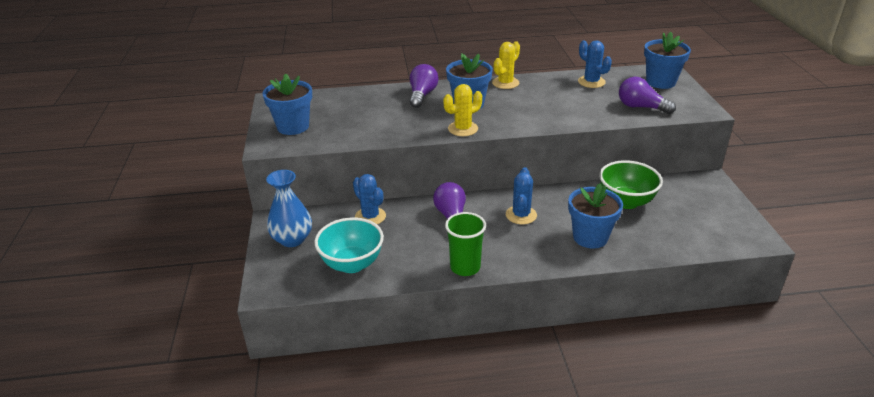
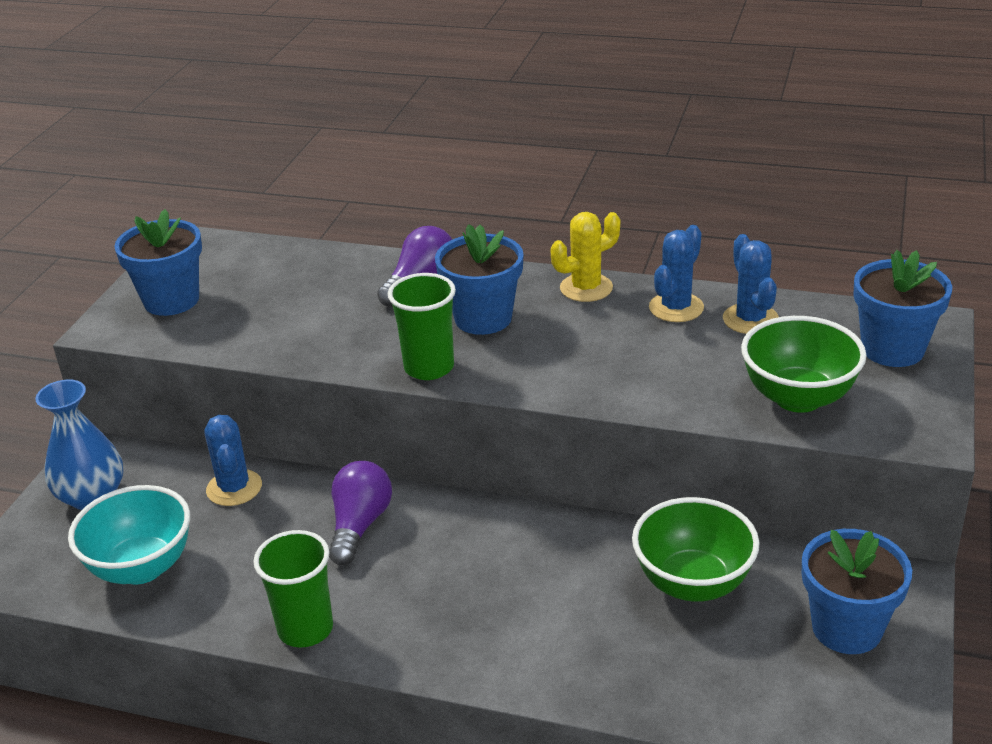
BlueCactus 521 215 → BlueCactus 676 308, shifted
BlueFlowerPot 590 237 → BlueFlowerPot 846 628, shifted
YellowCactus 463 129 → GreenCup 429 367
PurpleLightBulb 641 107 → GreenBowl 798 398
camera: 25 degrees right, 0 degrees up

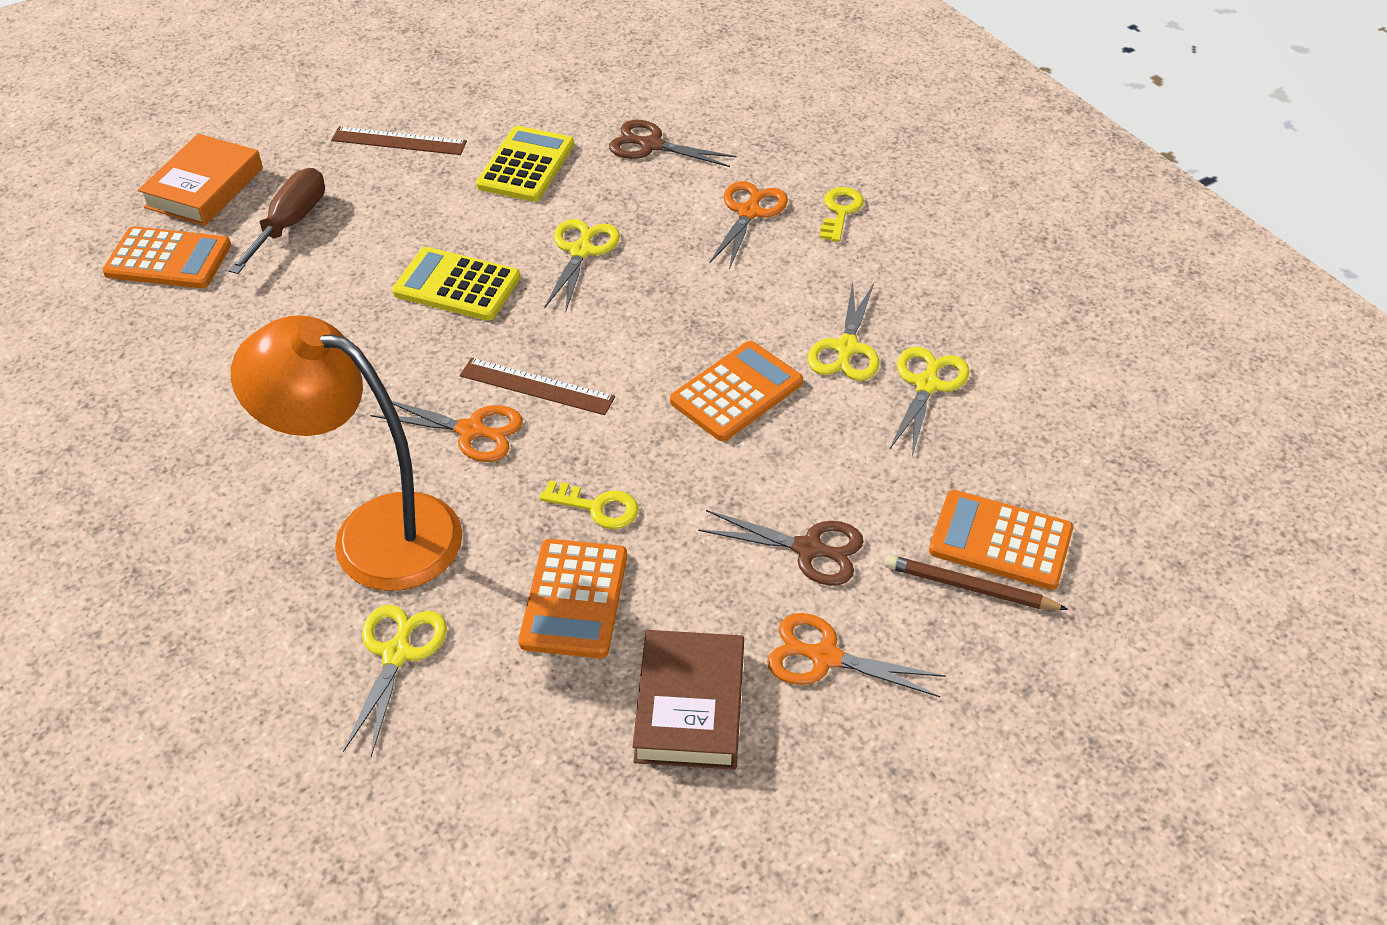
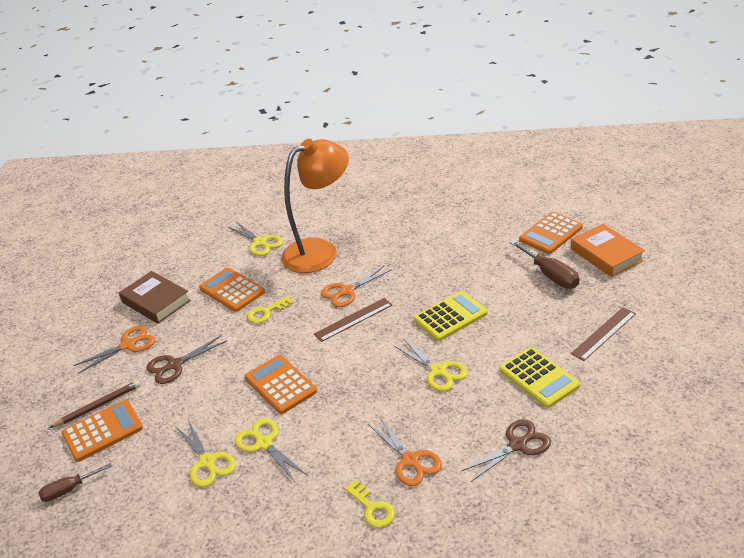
- → BrownScrewdriver 69 490
OrangeCalculator 736 392 → OrangeCalculator 280 385, 150 degrees clockwise
camera: 130 degrees right, 10 degrees down

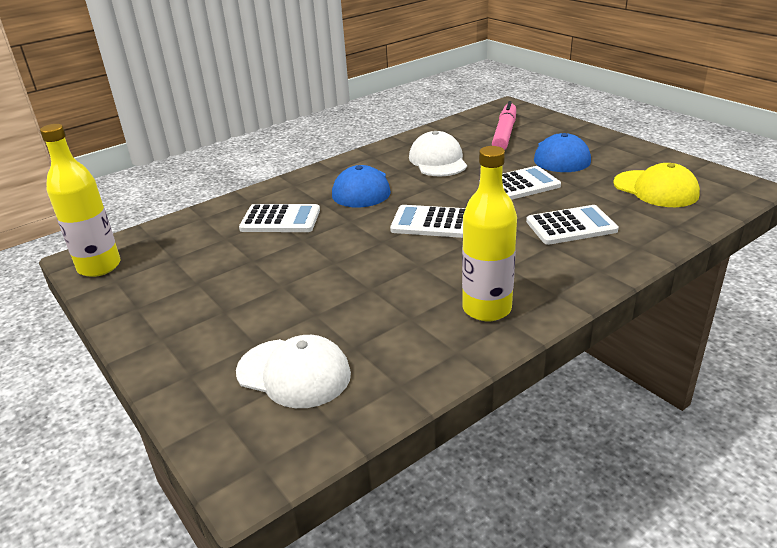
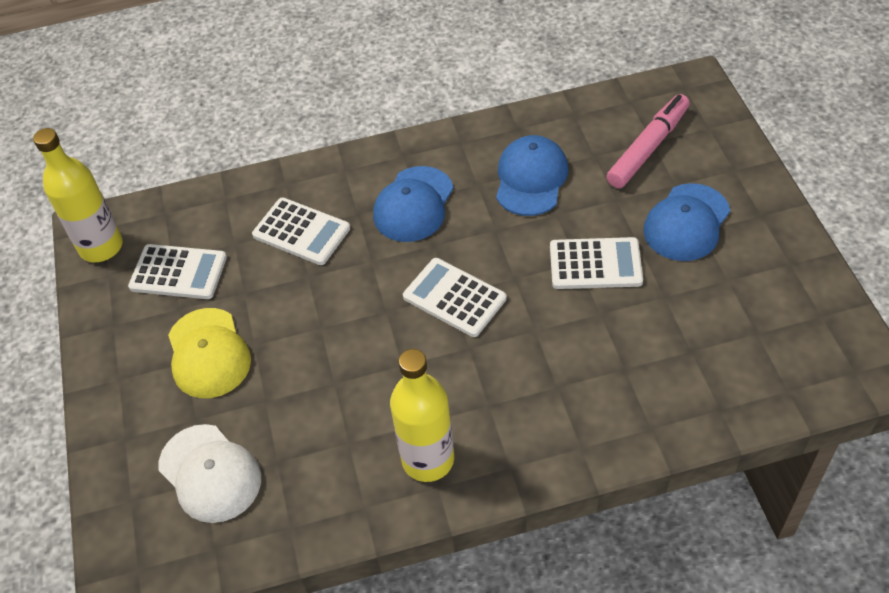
WhiteCalculator 571 226 → WhiteCalculator 178 272, shifted
YellowCap 655 189 → YellowCap 208 353, shifted
WhiteCap 438 160 → BlueCap 531 178
camera: 25 degrees right, 20 degrees up

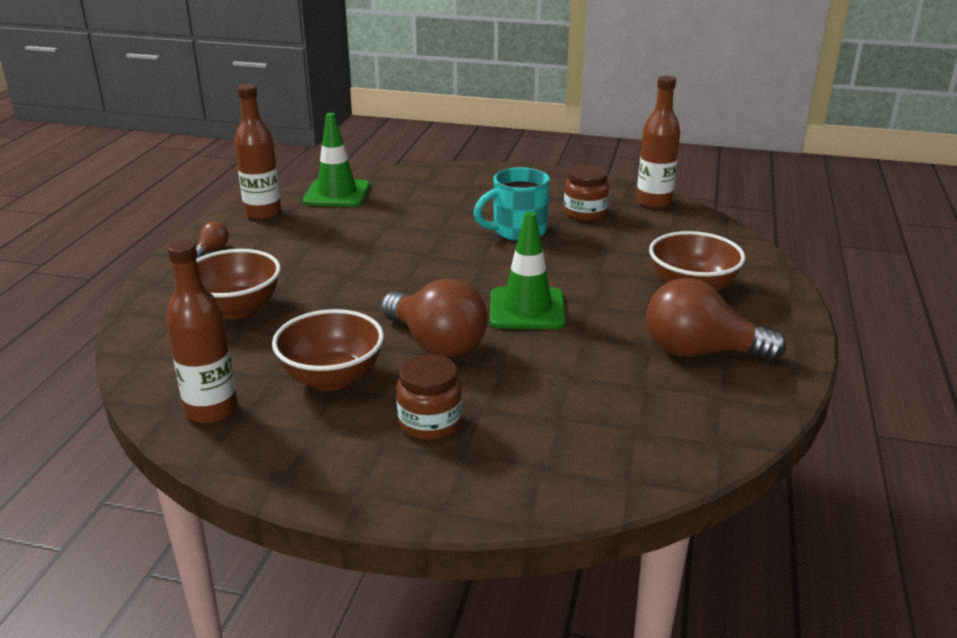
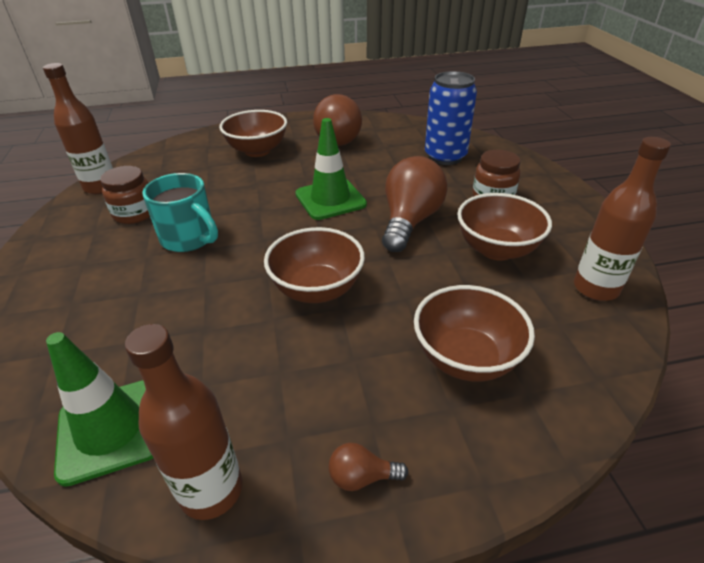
- → BrownBowl 317 289
- → BlueCan 445 157
camera: 115 degrees left, 10 degrees up

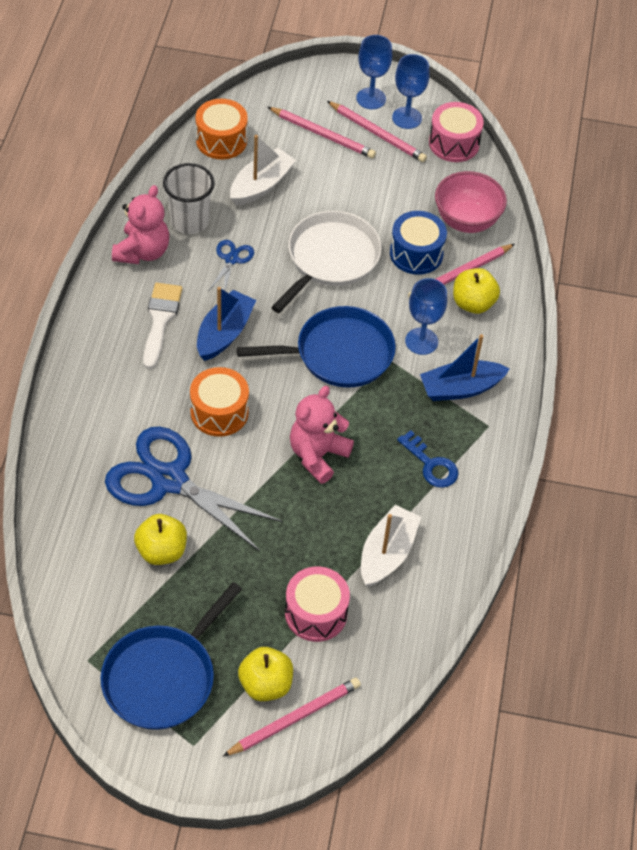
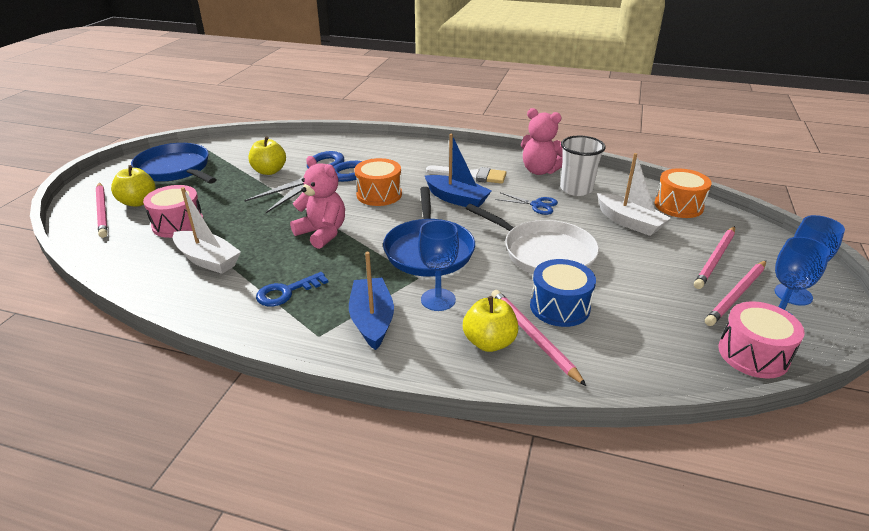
PinkBowl 466 221 → -
camera: 100 degrees right, 20 degrees down

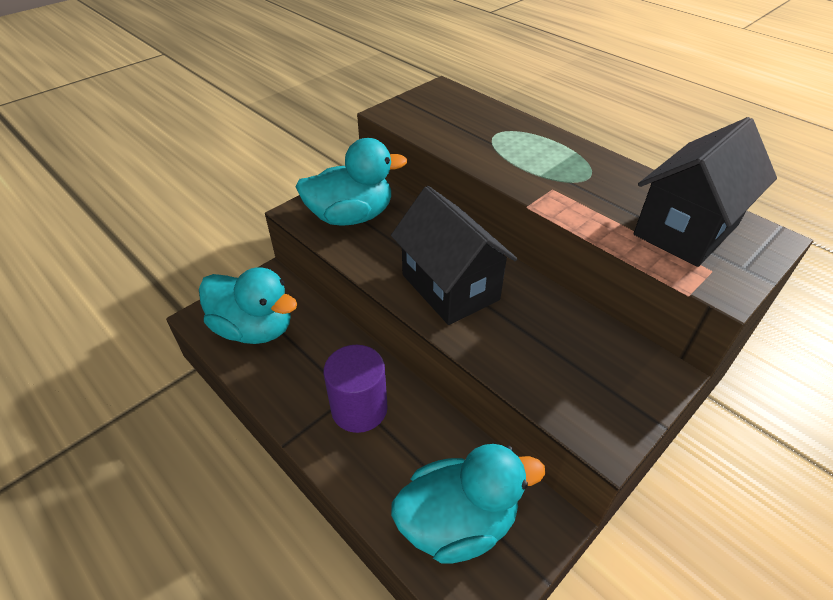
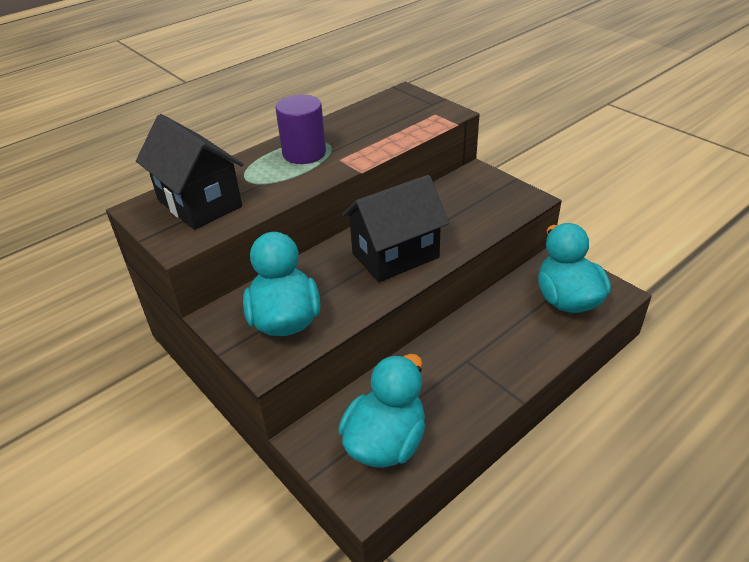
PurpleCylinder 359 408 → PurpleCylinder 304 153, shifted
BlackHouse 686 230 → BlackHouse 199 203, shifted
camera: 85 degrees left, 5 degrees down

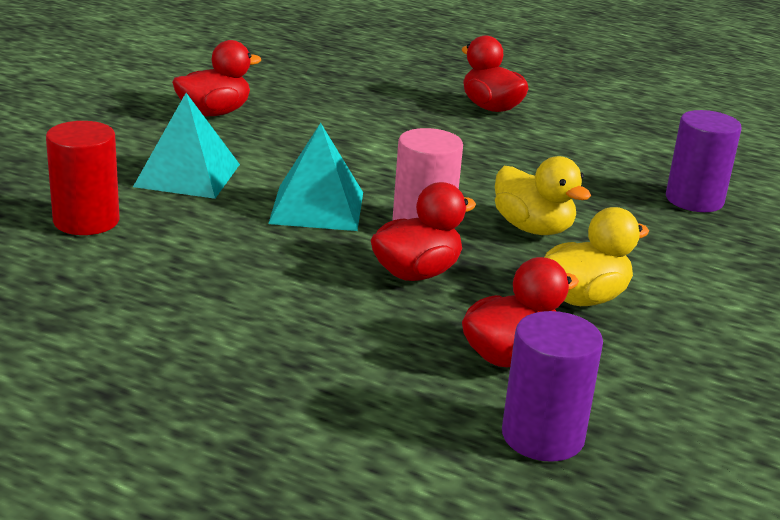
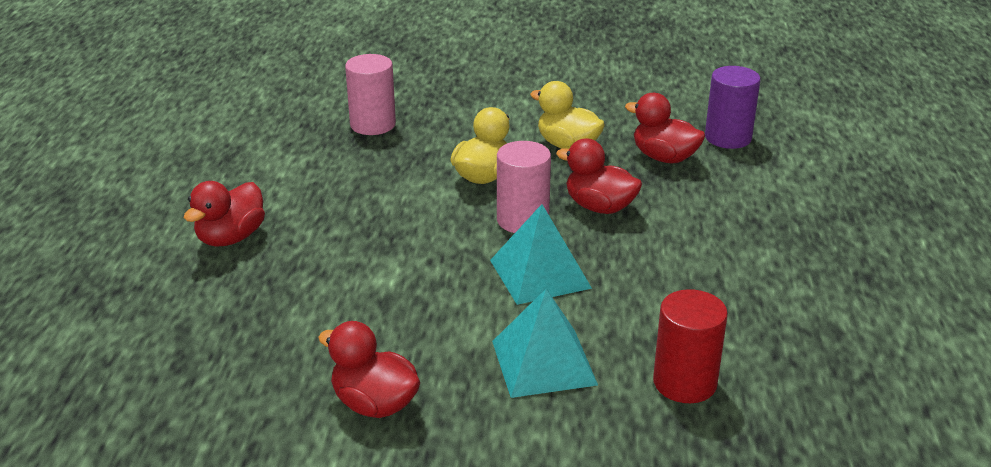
PurpleCylinder 694 200 → PinkCylinder 373 124
camera: 110 degrees left, 5 degrees up

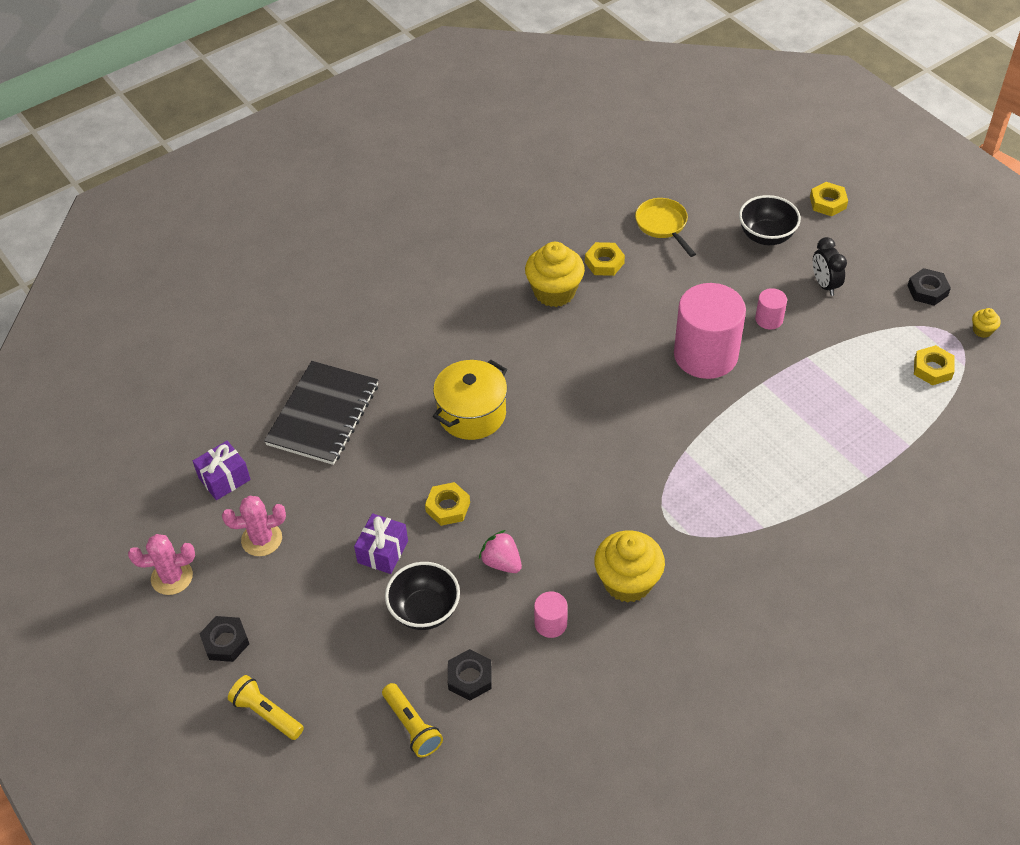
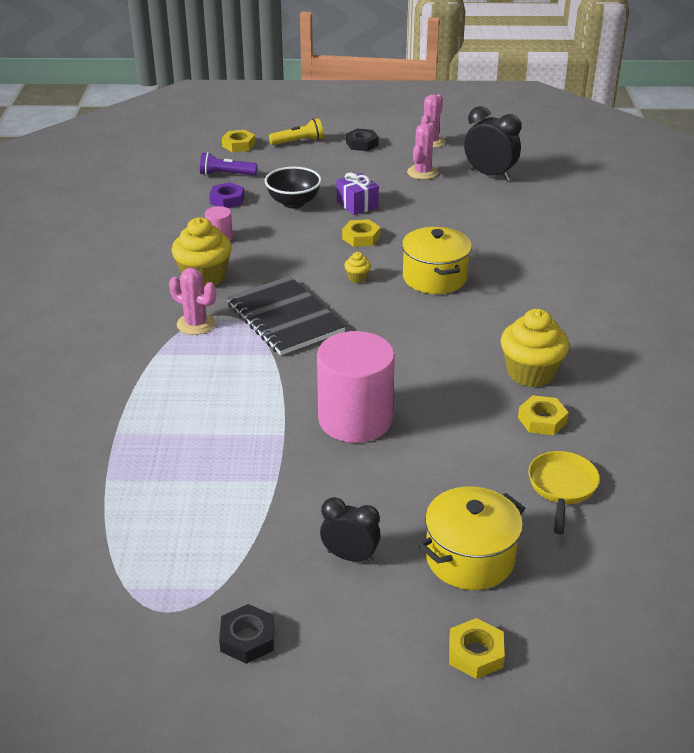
PinkStrawberry 501 562 → -
PinkCylinder 769 319 → -
- → PinkCactus 196 324
BlackNotebook 323 414 → BlackNotebook 285 318, shifted
YellowNut 932 369 → YellowNut 238 145, shifted
YellowCupcake 982 330 → YellowCupcake 357 278, shifted
PurpleGift 224 479 → BlackClock 490 175
BlackBowl 766 236 → YellowPot 470 558
YellowFlashlight 412 726 → PurpleFlashlight 226 174
BlackNut 470 678 → PurpleNut 227 200
YellowPan 663 225 → YellowPan 561 488, 90 degrees counterclockwise
camera: 125 degrees right, 15 degrees down

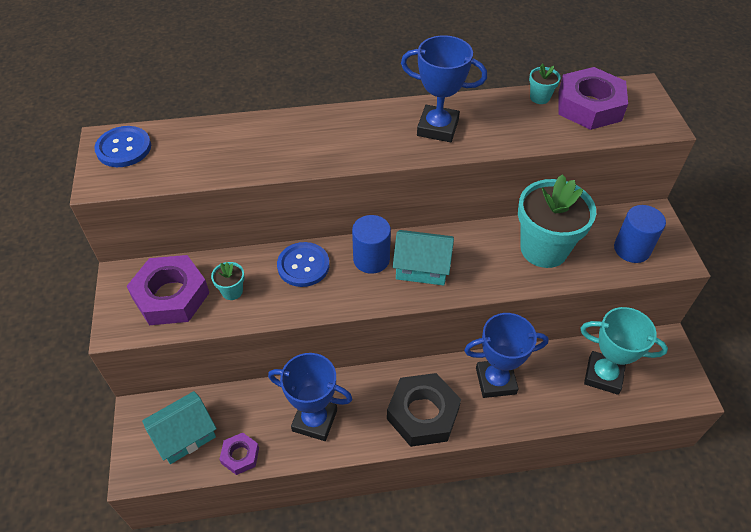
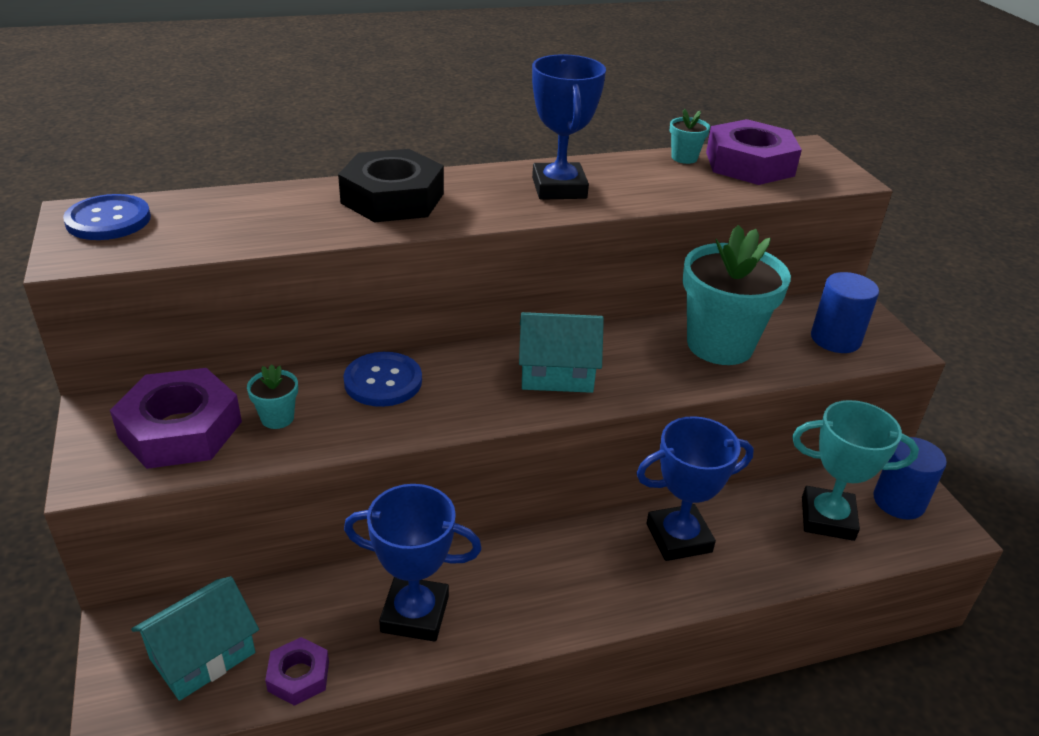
BlueCylinder 371 259 → BlueCylinder 898 501, shifted
BlackNut 422 414 → BlackNut 392 198, shifted
BlueTrophy 437 128 → BlueTrophy 559 188, 75 degrees clockwise
camera: 10 degrees left, 15 degrees down

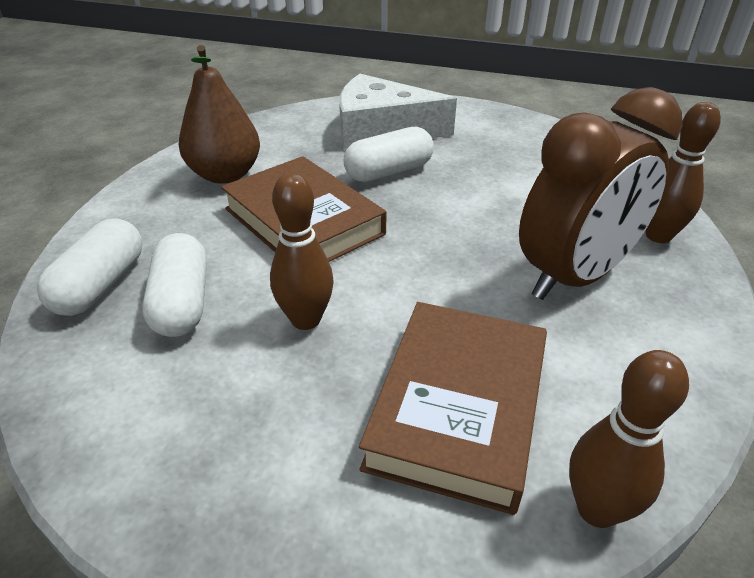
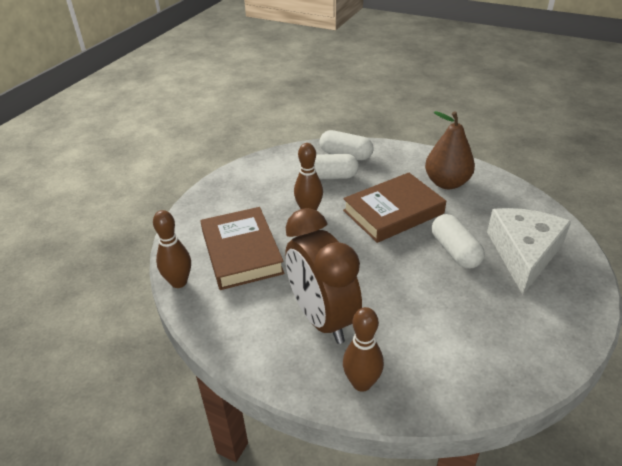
BrownBook 458 407 → BrownBook 241 252, 45 degrees clockwise
camera: 100 degrees right, 0 degrees up

